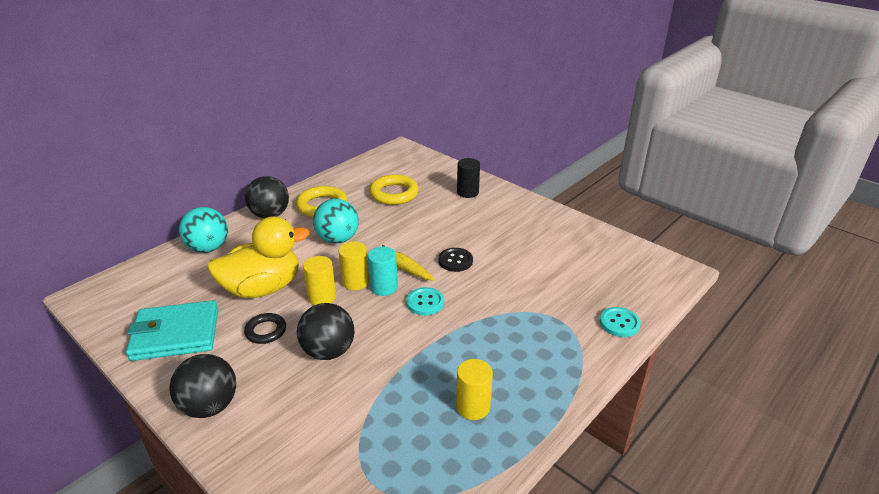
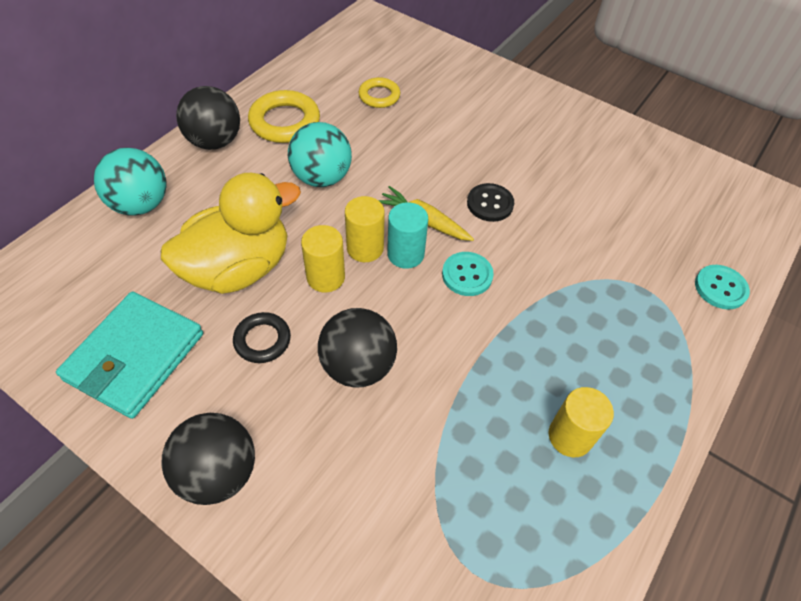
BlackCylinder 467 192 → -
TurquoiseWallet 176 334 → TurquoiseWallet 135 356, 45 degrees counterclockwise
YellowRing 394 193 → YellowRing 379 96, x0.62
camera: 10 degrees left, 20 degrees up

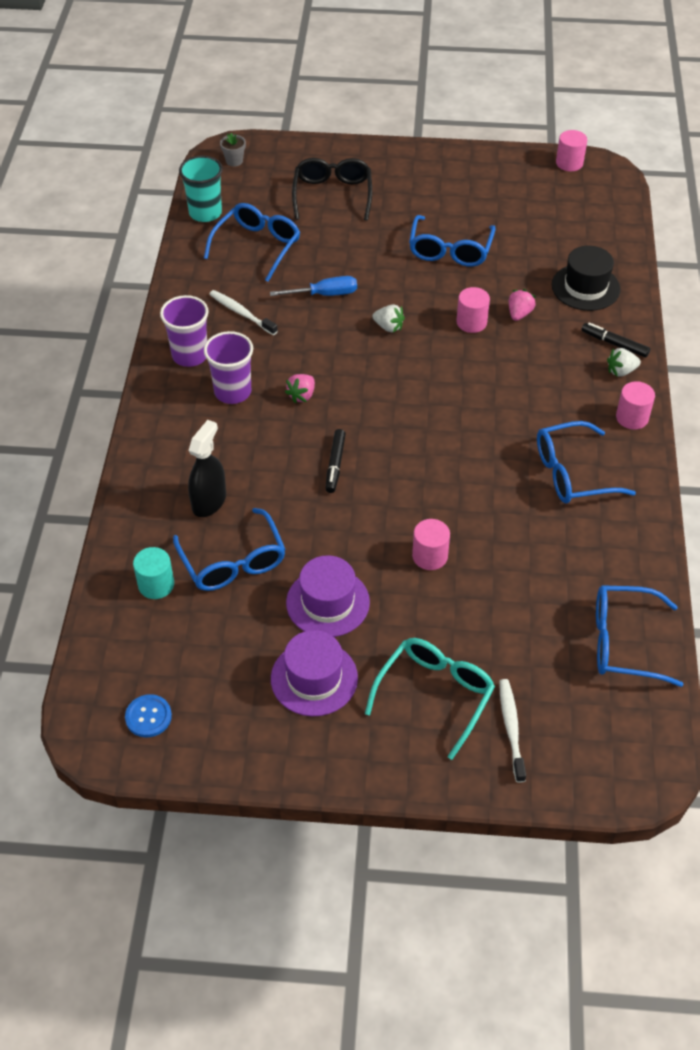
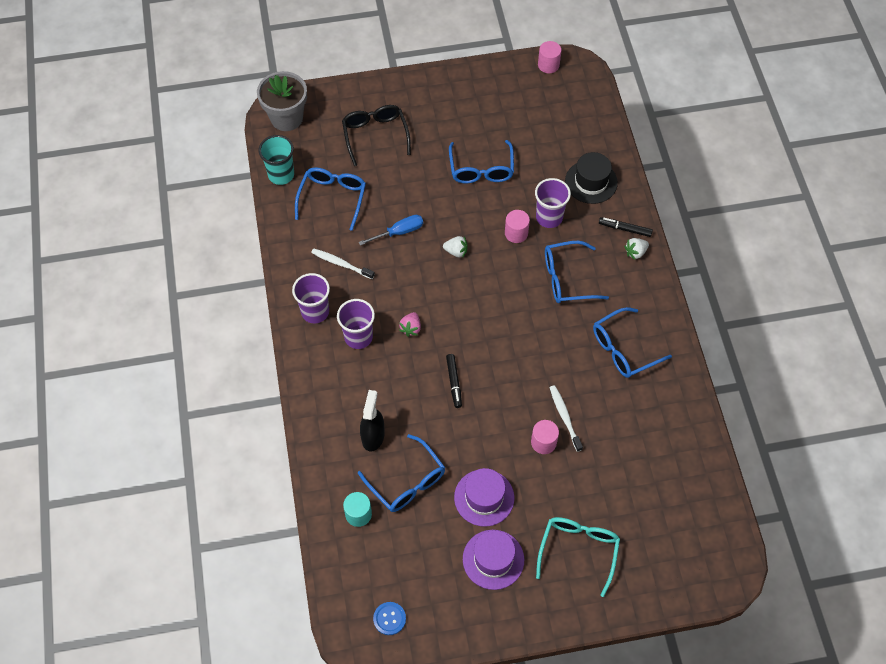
PinkCylinder 632 417 → -
WhiteToothbrush 511 728 → WhiteToothbrush 564 417, shifted
BlueGlasses 623 642 → BlueGlasses 566 278, shifted
PinkStrawberry 519 314 → PurpleCup 549 217
GreyFlowerPot 234 161 → GreyFlowerPot 286 118, x2.34
camera: 15 degrees left, 10 degrees up

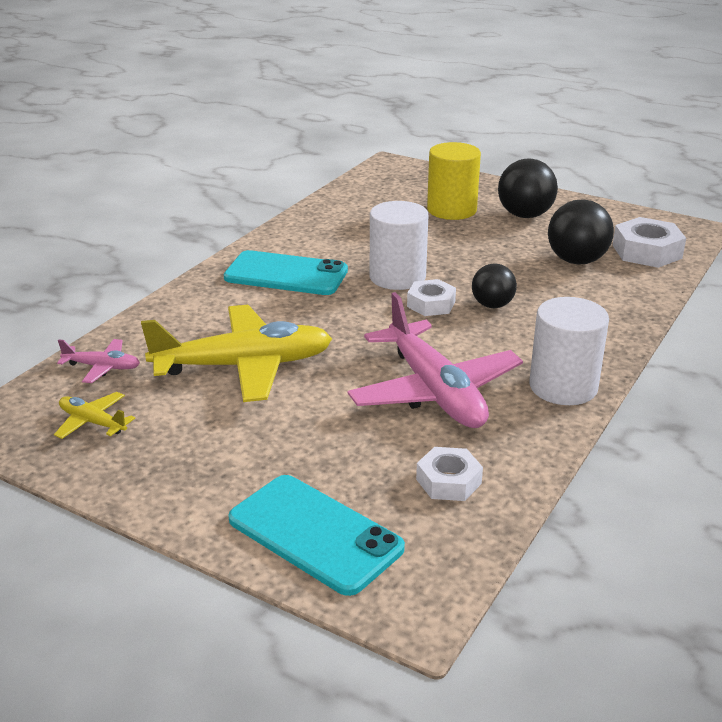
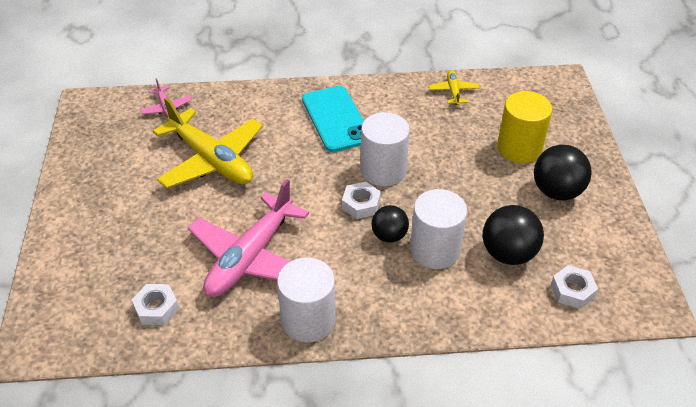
TurquoisePhone 315 534 → -
- → WhiteCylinder 435 250
YellowPlane 92 422 → YellowPlane 453 91, shifted
WhiteNut 646 251 → WhiteNut 572 290, x0.65
camera: 55 degrees right, 15 degrees up

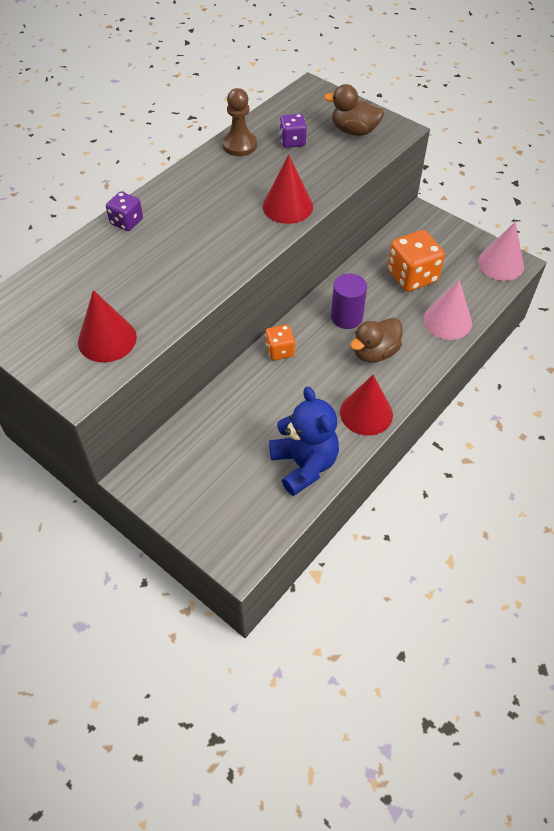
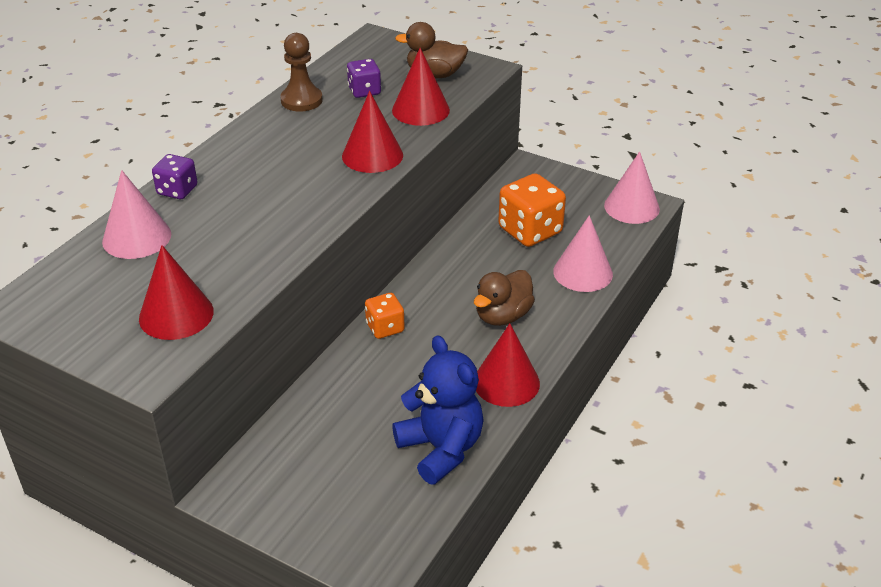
PurpleCylinder 346 317 → -
- → PinkCone 136 237
- → RedCone 420 110
camera: 10 degrees left, 15 degrees down

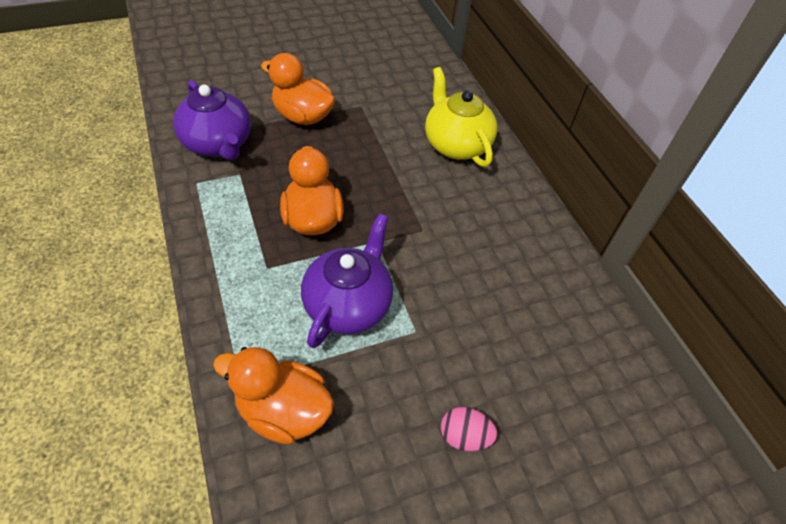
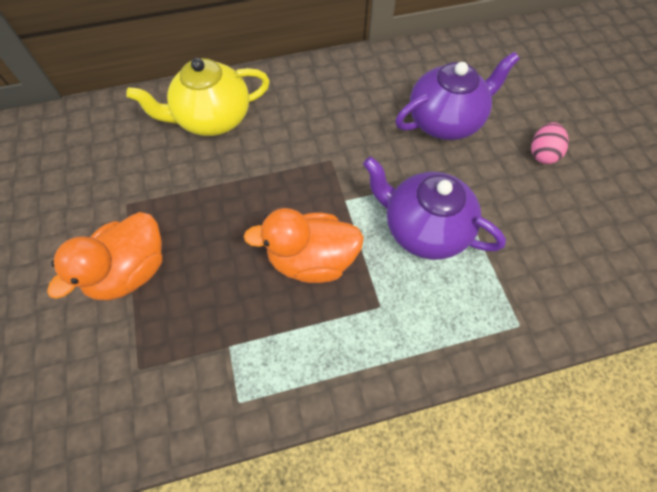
OrangeDuck 283 411 → -
PurpleTeapot 218 144 → PurpleTeapot 445 121, shifted
camera: 80 degrees left, 10 degrees up

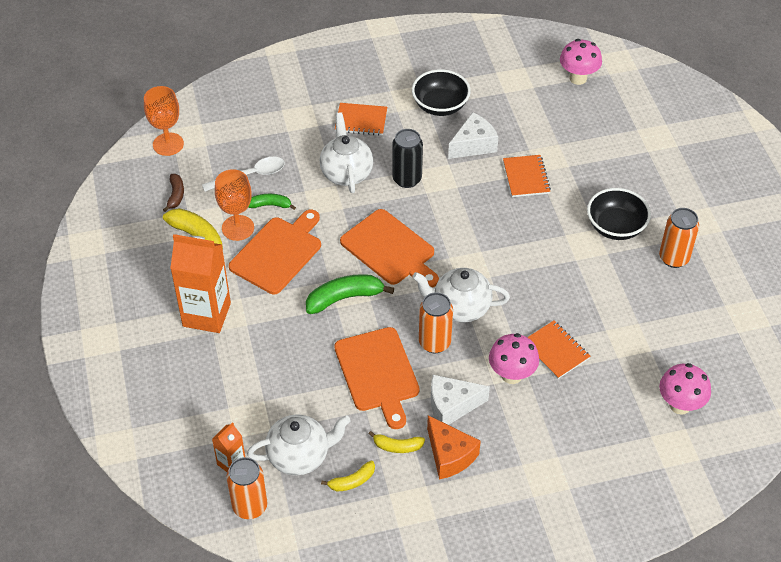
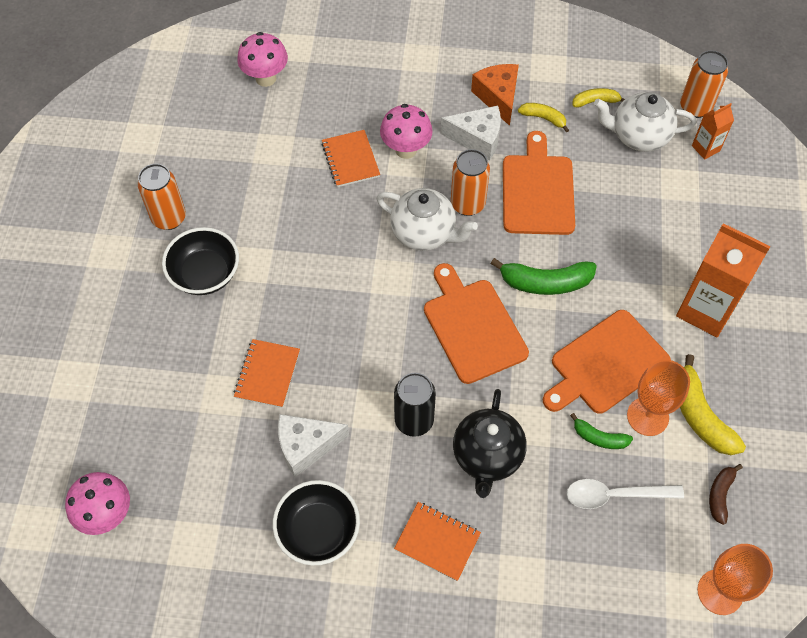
WhiteTeapot 346 173 → BlackTeapot 487 456
camera: 160 degrees left, 10 degrees up

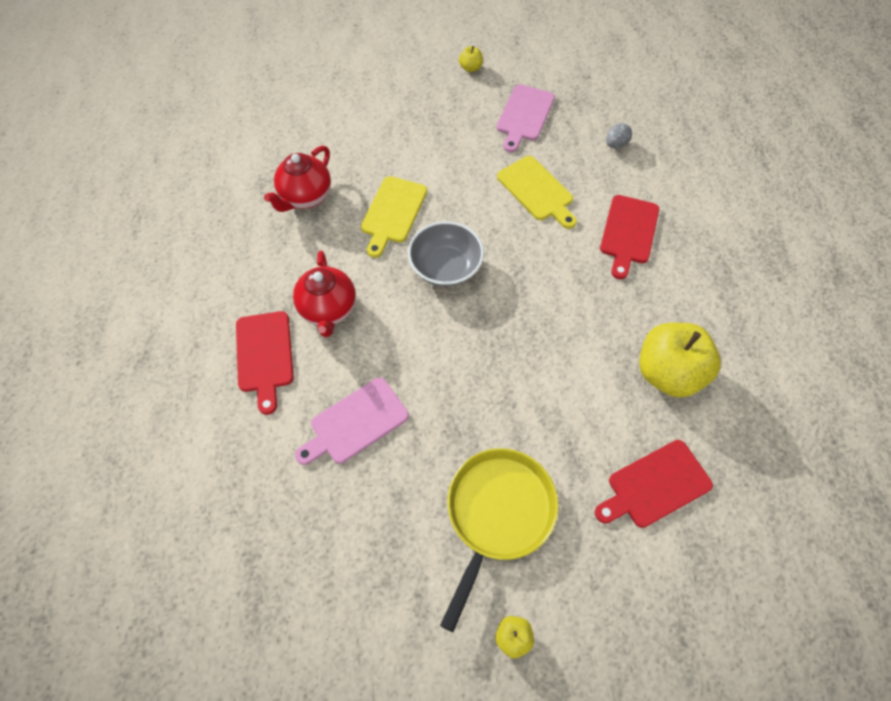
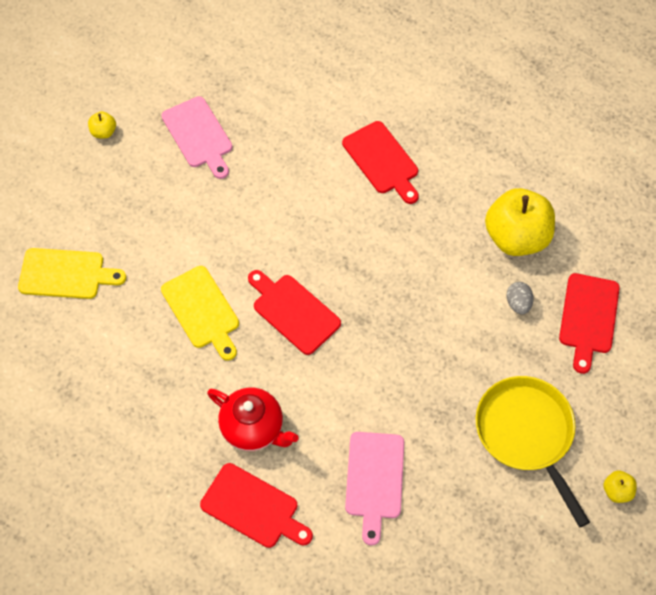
RedTeapot 305 197 → -
YellowCuttingBoard 537 191 → YellowCuttingBoard 66 274, shifted
GreyEgg 615 145 → GreyEgg 518 303, shifted
GreyBowl 445 267 → RedCuttingBoard 293 312
camera: 50 degrees left, 0 degrees up

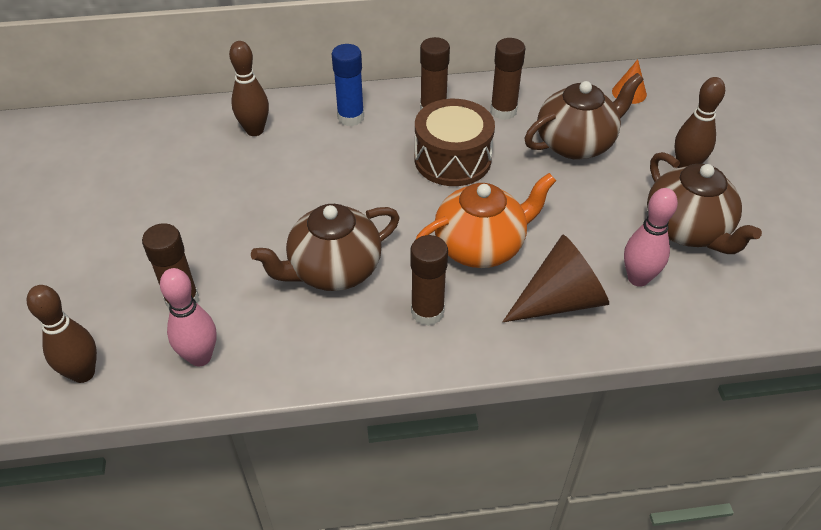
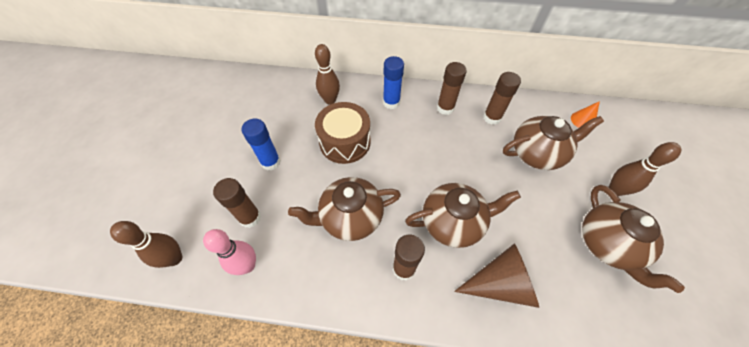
PinkBowlingPin 638 278 → -
- → BlueGlueStick 271 162
BrownDrum 452 159 → BrownDrum 345 142, shifted
OrangeTeapot 481 246 → BrownTeapot 453 222
camera: 15 degrees right, 10 degrees up

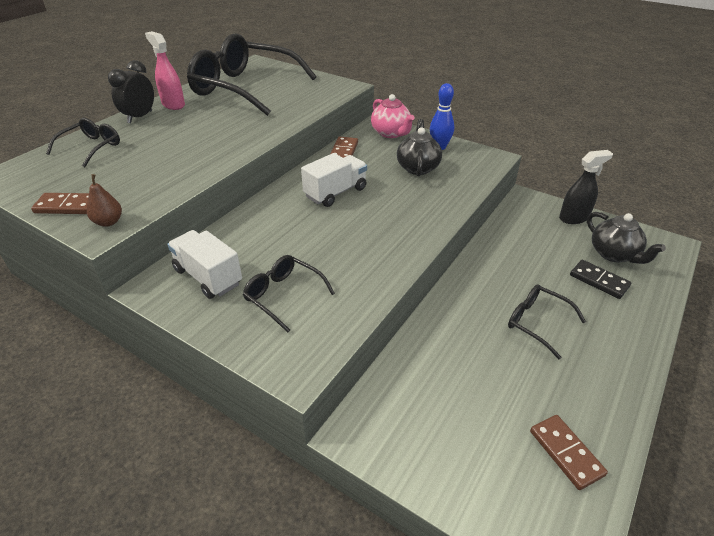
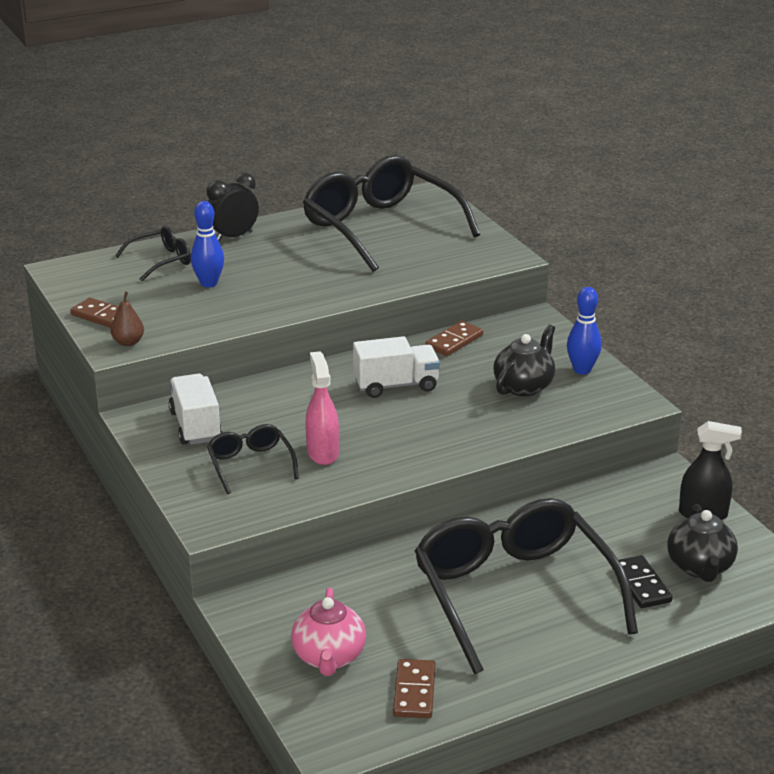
- → BlueBowlingPin 209 283
PinkSprayBottle 173 104 → PinkSprayBottle 322 453, shifted
PinkTeapot 391 133 → PinkTeapot 329 657, shifted
BlackGlasses 537 322 → BlackGlasses 514 593, x2.19
camera: 30 degrees right, 10 degrees down

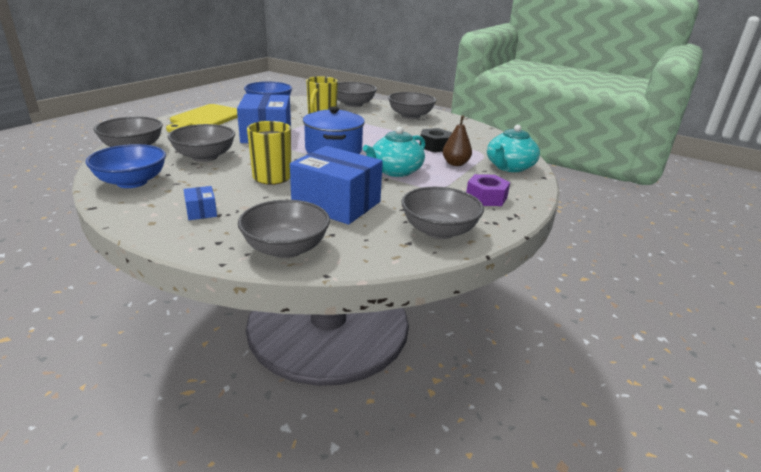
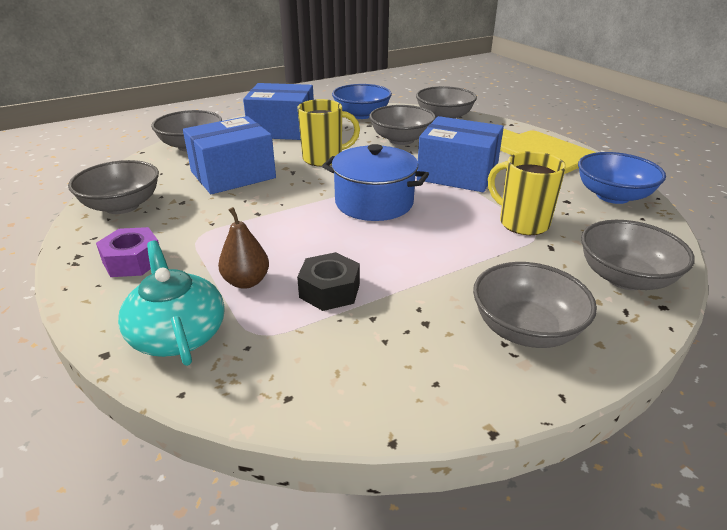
TurquoiseTeapot 395 171 → -
BlueBox 201 212 → BlueBox 282 129, x2.36
camera: 120 degrees right, 5 degrees up

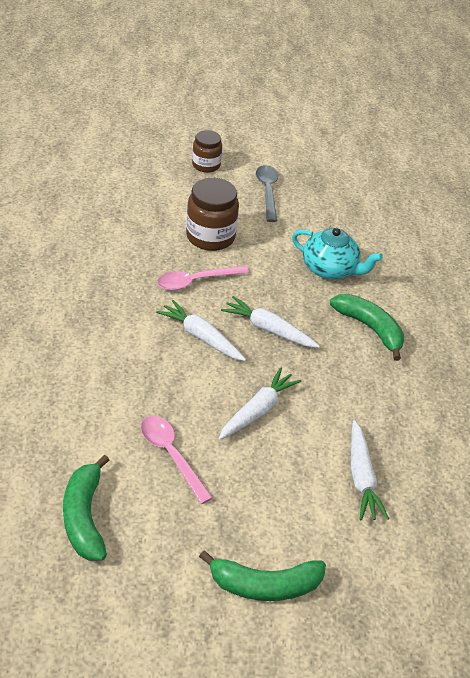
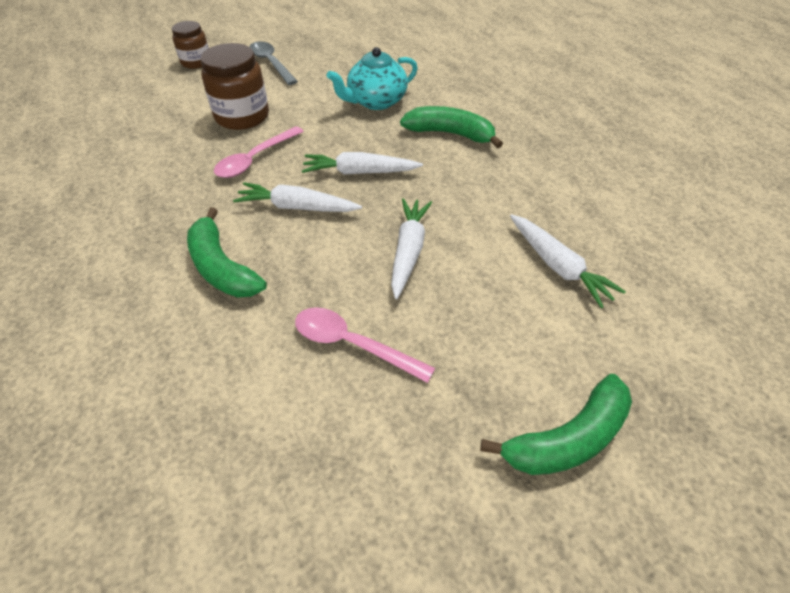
GreenBanana 84 517 → GreenBanana 222 267, shifted
TurquoiseTeapot 330 269 → TurquoiseTeapot 376 101, 150 degrees clockwise
camera: 25 degrees left, 5 degrees up

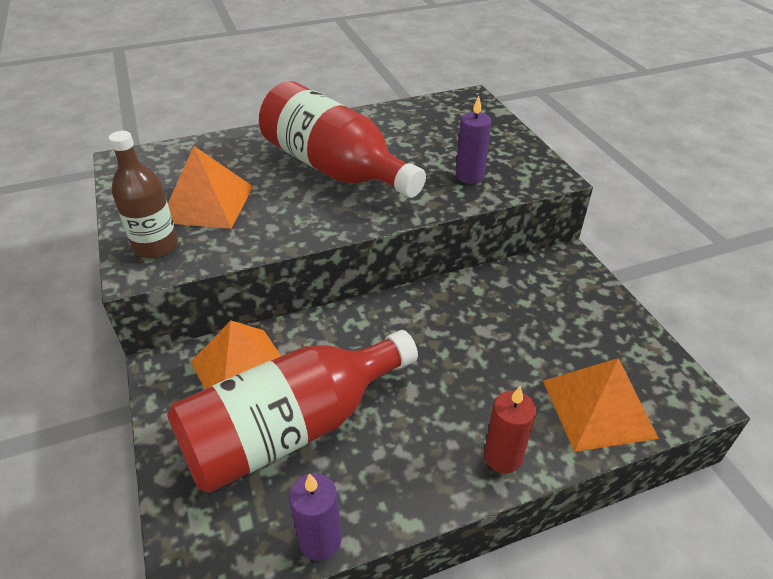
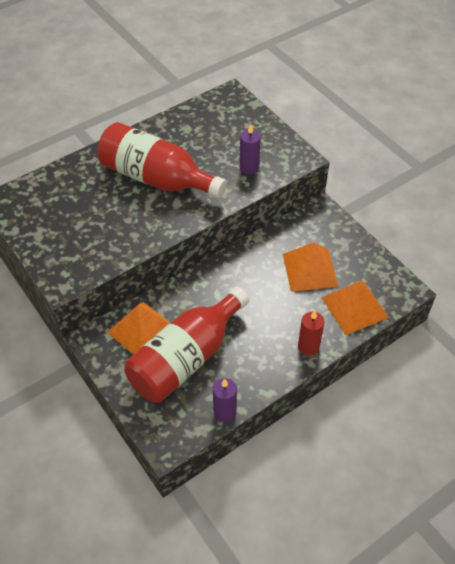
BrownBottle 156 246 → -
OrangePyramid 208 203 → OrangePyramid 310 270, shifted
camera: 15 degrees left, 10 degrees up

